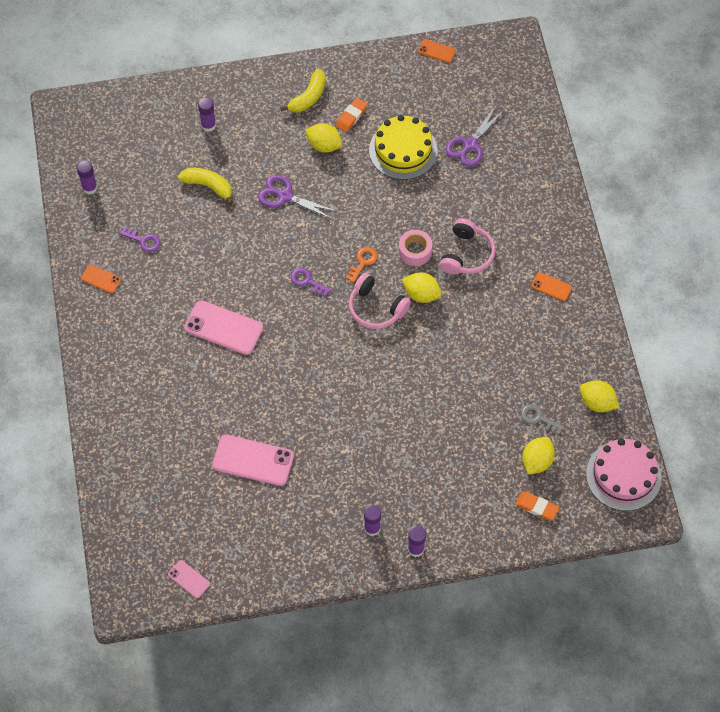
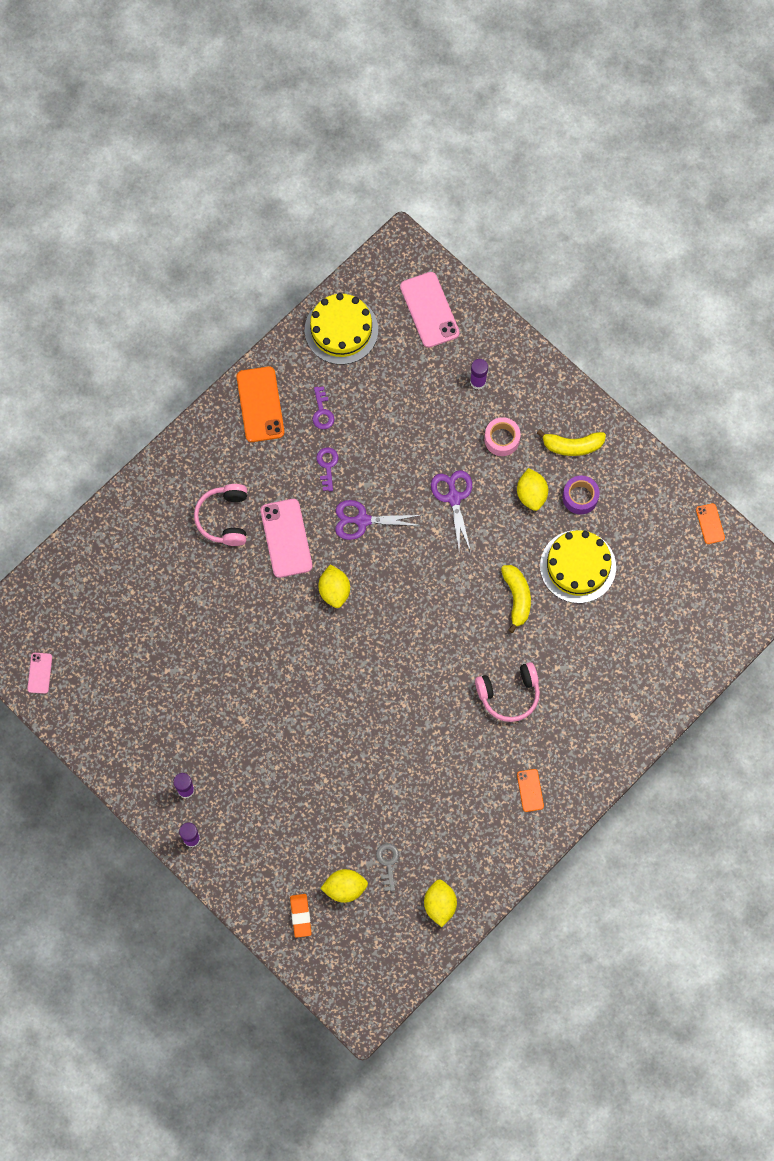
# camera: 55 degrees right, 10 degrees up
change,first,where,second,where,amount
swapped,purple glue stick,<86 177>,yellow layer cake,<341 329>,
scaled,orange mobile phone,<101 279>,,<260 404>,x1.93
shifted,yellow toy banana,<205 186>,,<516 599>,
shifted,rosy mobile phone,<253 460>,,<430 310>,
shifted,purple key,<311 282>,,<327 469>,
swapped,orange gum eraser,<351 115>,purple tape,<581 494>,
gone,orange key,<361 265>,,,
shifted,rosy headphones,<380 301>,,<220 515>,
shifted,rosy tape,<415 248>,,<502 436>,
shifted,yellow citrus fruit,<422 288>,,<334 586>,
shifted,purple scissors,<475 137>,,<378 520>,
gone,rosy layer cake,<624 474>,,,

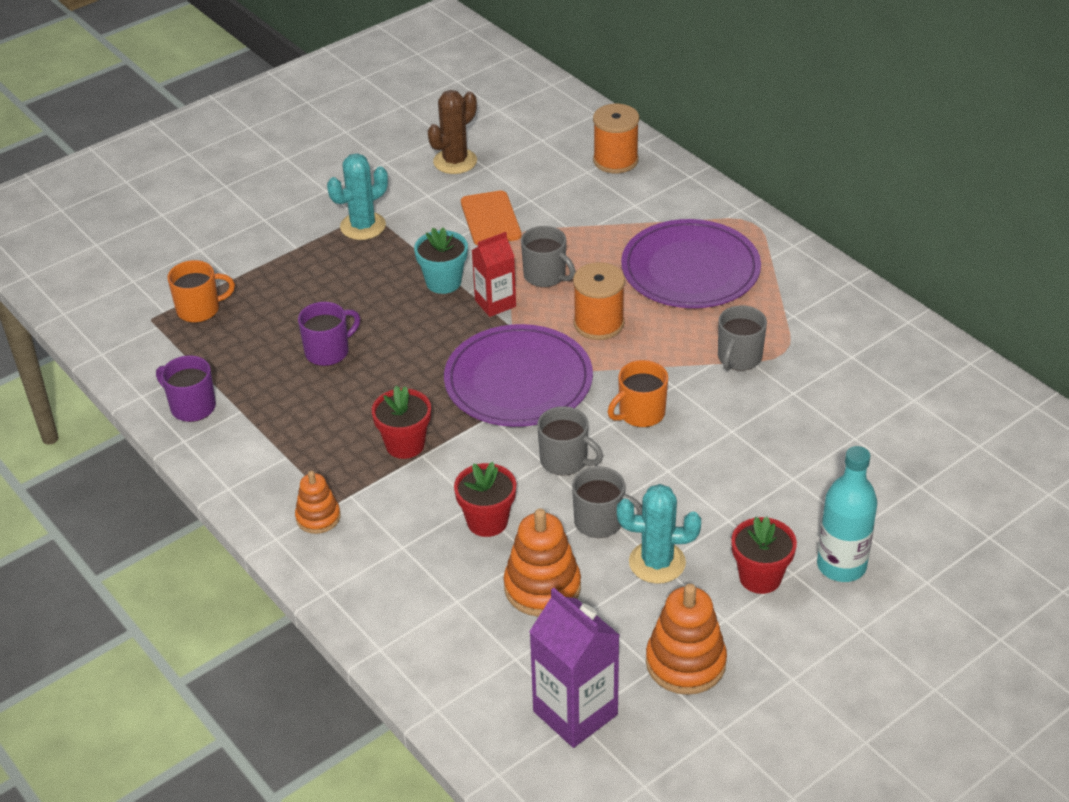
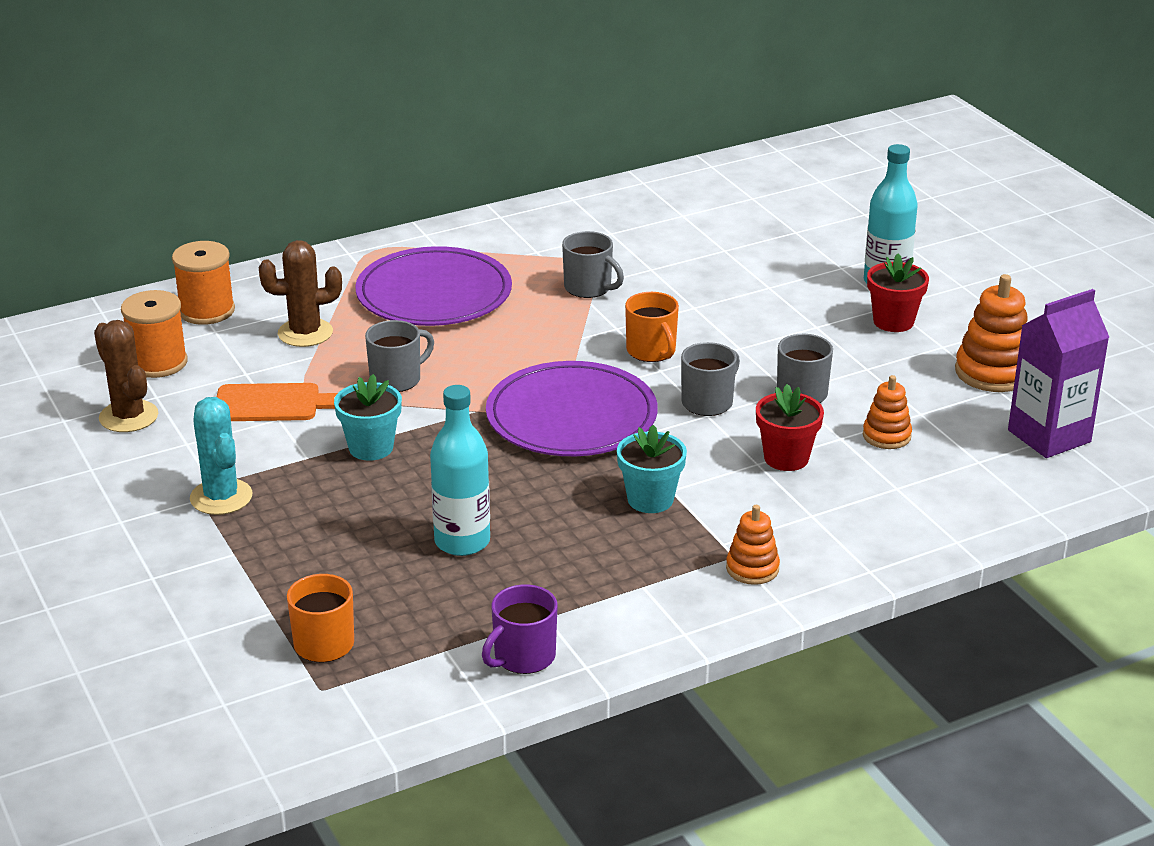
# camera: 80 degrees left, 10 degrees down
change,first,where,second,where,amount
swapped,purple tea mug,<329 334>,aqua bottle,<460 470>,
repainted,scarlet flower pot,<401 422>,aqua flower pot,<652 469>,
gone,scarlet carton,<494 274>,,,
scaled,orange stacking toy,<542 563>,,<887 412>,x0.61
shifted,orange bobbin,<599 301>,,<154 334>,
gone,aqua prickly plant,<659 534>,,,
new,,,russet prickly plant,<300 293>,

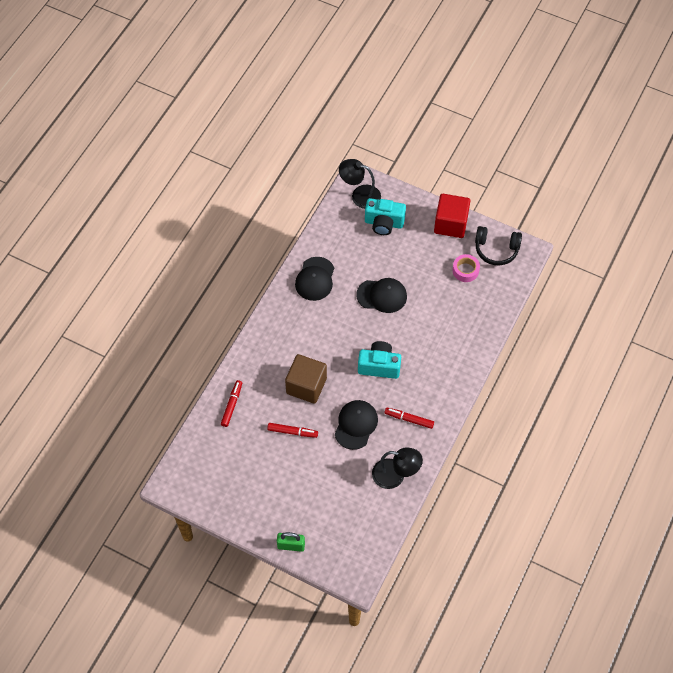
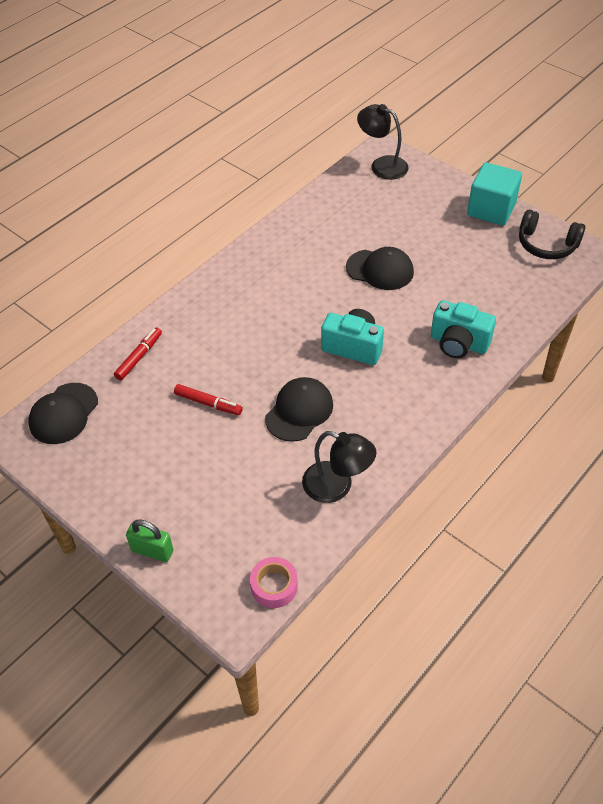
# camera: 15 degrees right, 10 degrees down
change,first,where,second,where,amount
gone,russet cube,<306 379>,,,
shifted,black cap,<314 279>,,<63 413>,
shifted,aqua camera,<385 216>,,<463 329>,
gone,scarlet marker,<409 418>,,,
repainted,scarlet cube,<452 216>,aqua cube,<494 194>,
shifted,rosy tape,<466 268>,,<274 582>,

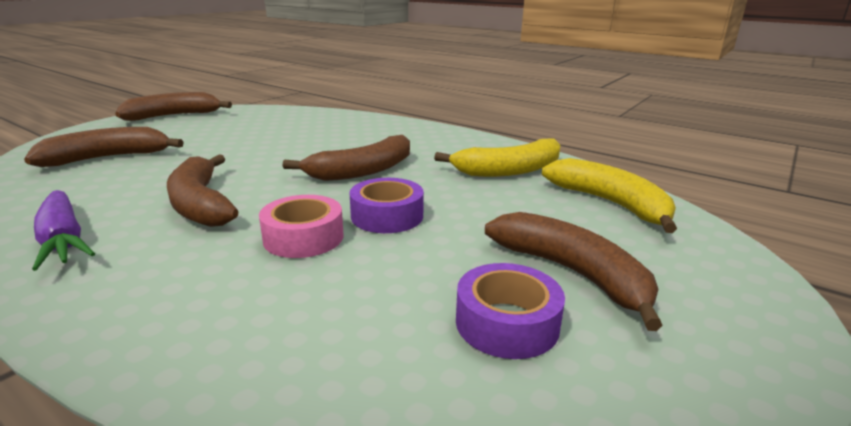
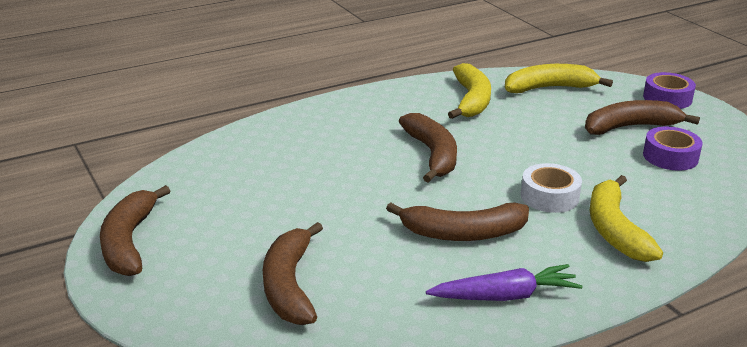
# camera: 65 degrees left, 5 degrees up
change,first,where,second,where,amount
repainted,rosy tape,<301 226>,snow-white tape,<551 188>,
shifted,purple tape,<387 205>,,<669 90>,
new,,,yellow toy banana,<626 218>,

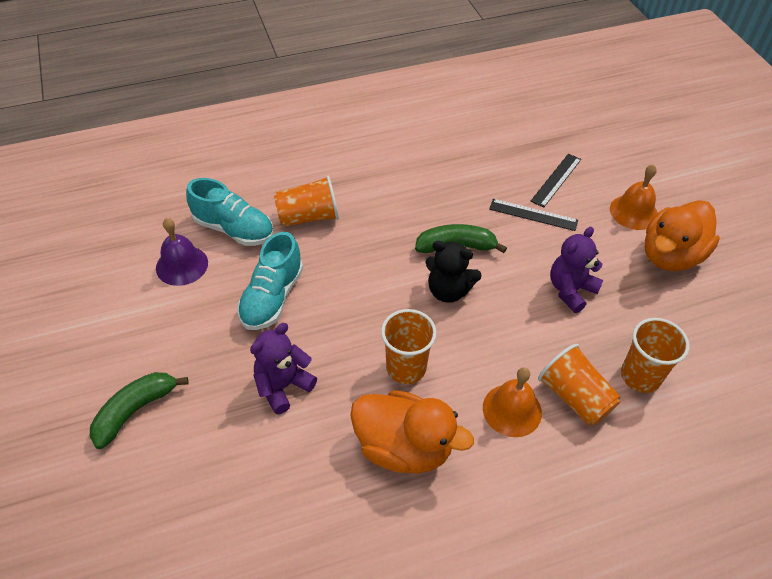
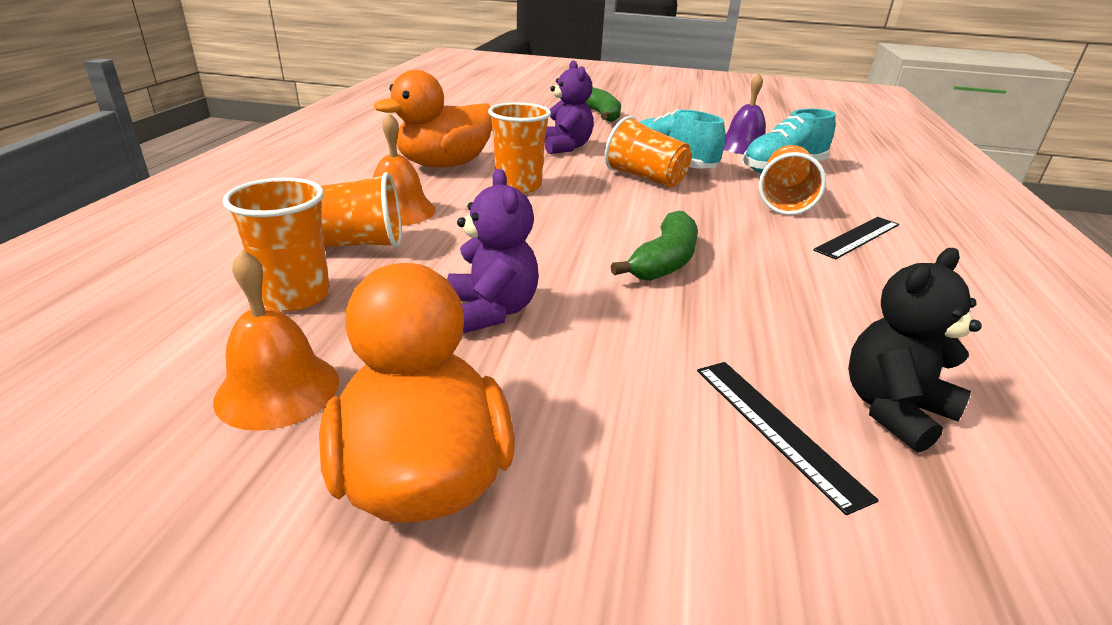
# camera: 120 degrees right, 20 degrees down
change,first,where,second,where,amount
shifted,black stuffed bear,<453 272>,,<915 350>,
shifted,black straightedge,<533 215>,,<856 238>,
shifted,orange bell,<634 197>,,<276 340>,
new,,,orange beaker,<648 152>,

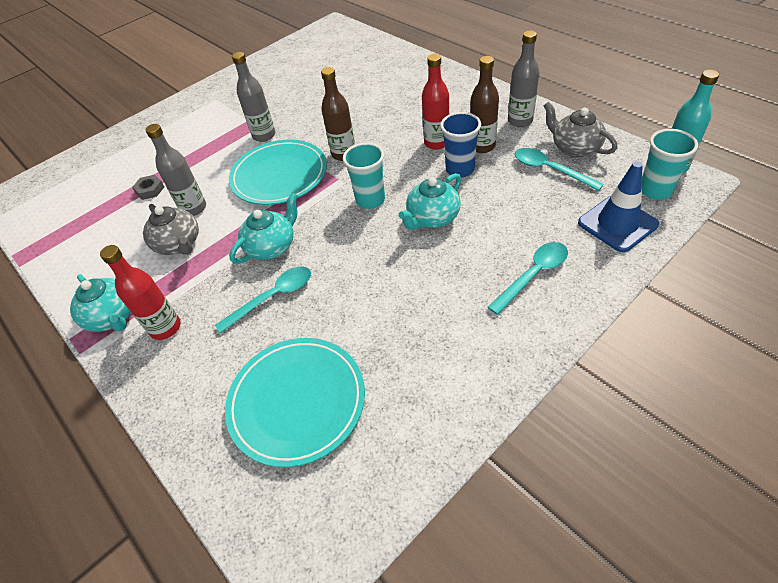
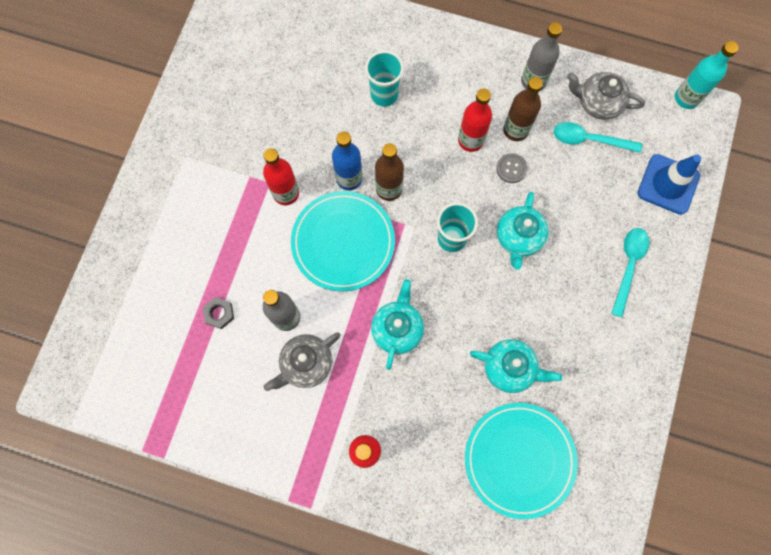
# camera: 35 degrees left, 25 degrees up
change,first,where,second,where,amount
shifted,aqua tea pot,<100 303>,,<516 366>,
rotated,gray tea pot,<171 229>,,<301 362>,120 degrees clockwise
gone,aqua tablespoon,<263 299>,,,
repainted,gray bottle,<253 97>,scarlet bottle,<281 176>,
swapped,cobalt beaker,<460 145>,gray shirt button,<511 168>,
shifted,aqua beaker,<670 164>,,<384 78>,
new,,,cobalt bottle,<347 161>,

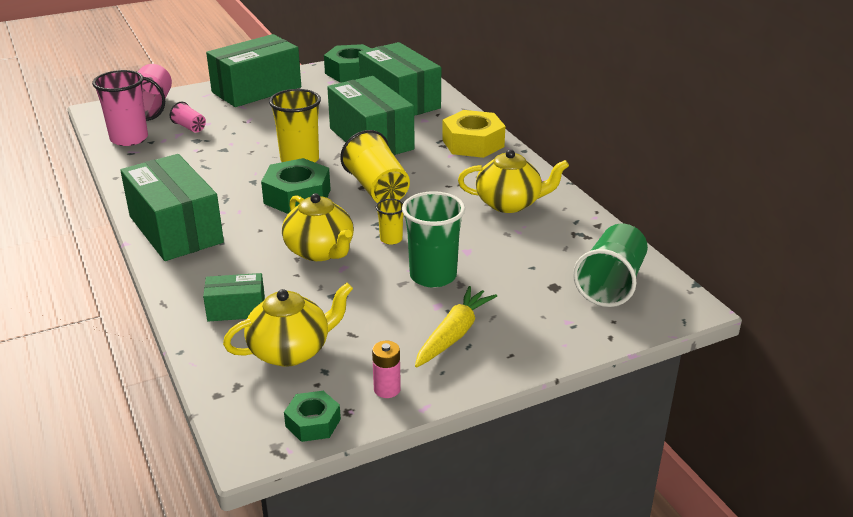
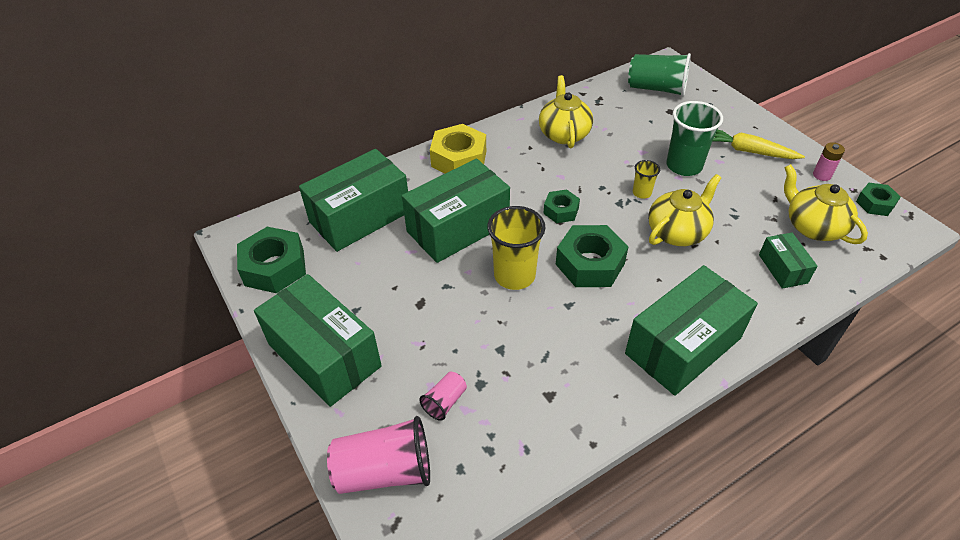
# camera: 95 degrees left, 15 degrees up
change,first,where,second,where,amount
gone,rosy beaker,<120 108>,,,
swapped,yellow beaker,<375 166>,emerald hex nut,<561 206>,

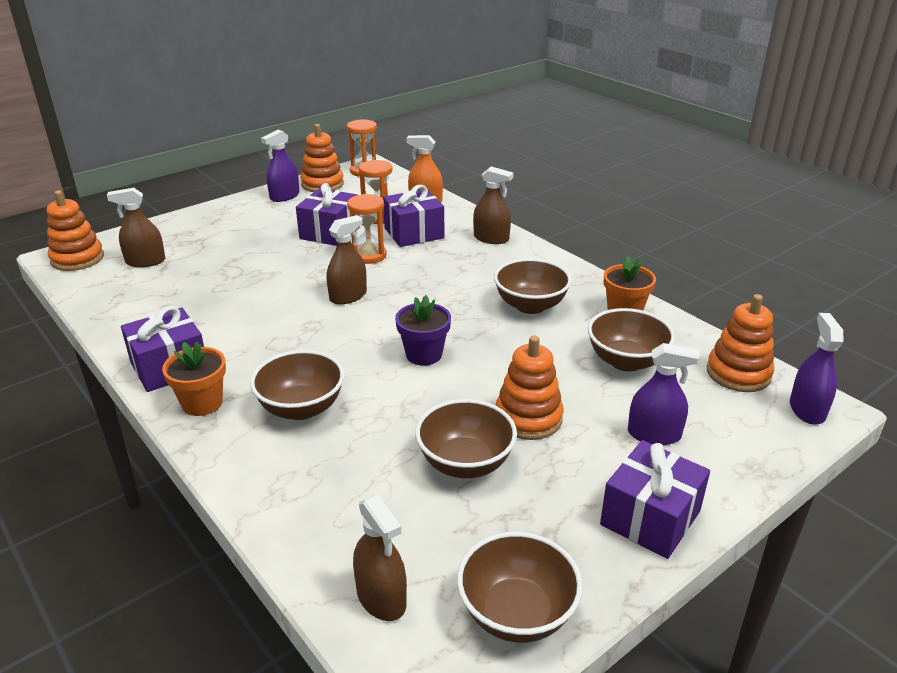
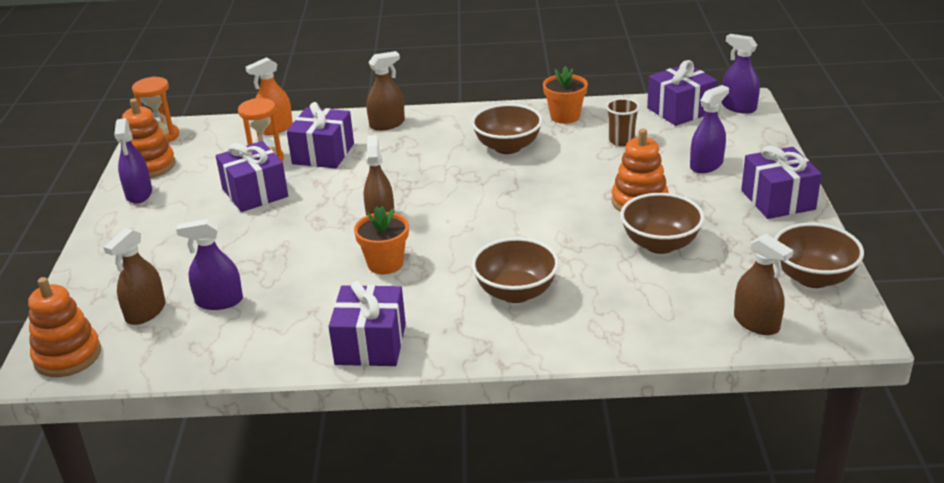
# camera: 50 degrees left, 0 degrees up
change,first,where,second,where,amount
shifted,orange flower pot,<194 378>,,<381 240>,
gone,orange sand timer,<367 229>,,,
rotated,russet spray bottle,<380 557>,,<763 284>,45 degrees clockwise
gone,purple flower pot,<423 330>,,,
swapped,russet deep dish,<631 340>,russet beaker,<623 122>,
swapped,orange stacking toy,<740 343>,purple gift,<682 93>,
new,,,purple spray bottle,<209 264>,

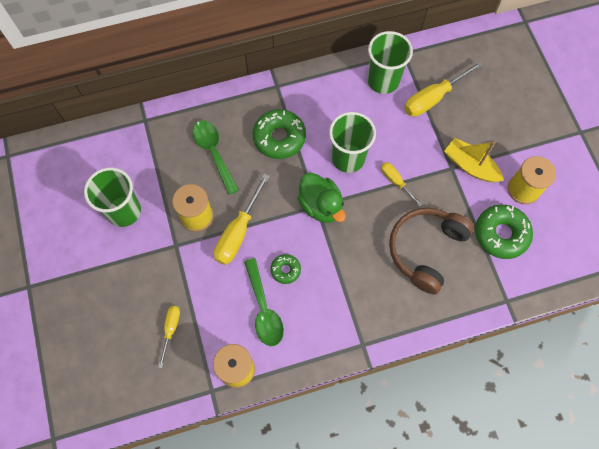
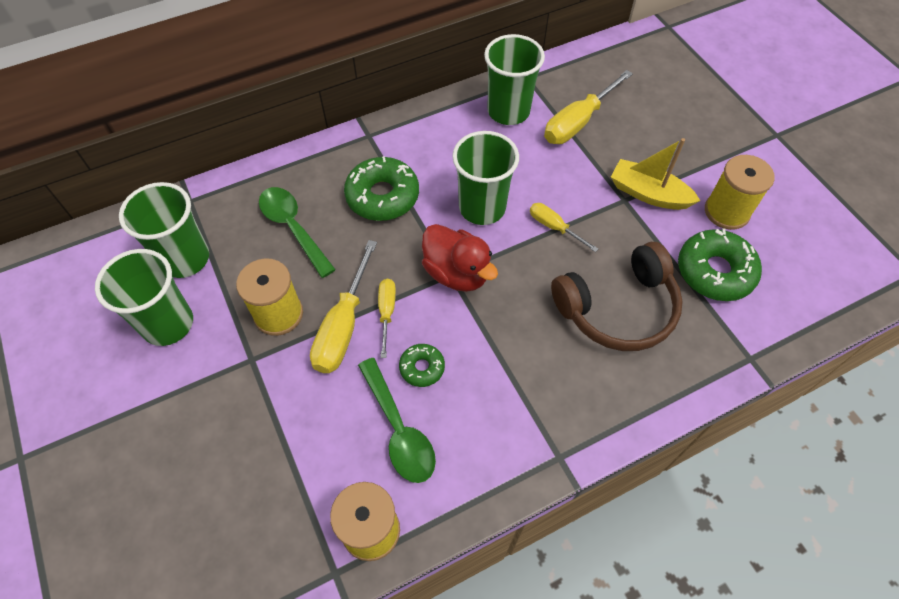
# camera: 10 degrees left, 10 degrees down
change,first,where,second,where,amount
shifted,yellow flat screwdriver,<169 337>,,<387 318>,
repainted,emerald toy duck,<321 198>,scarlet toy duck,<460 258>,
rotated,russet headphones,<431 251>,,<617 296>,135 degrees counterclockwise
new,,,emerald beaker,<164 230>,

